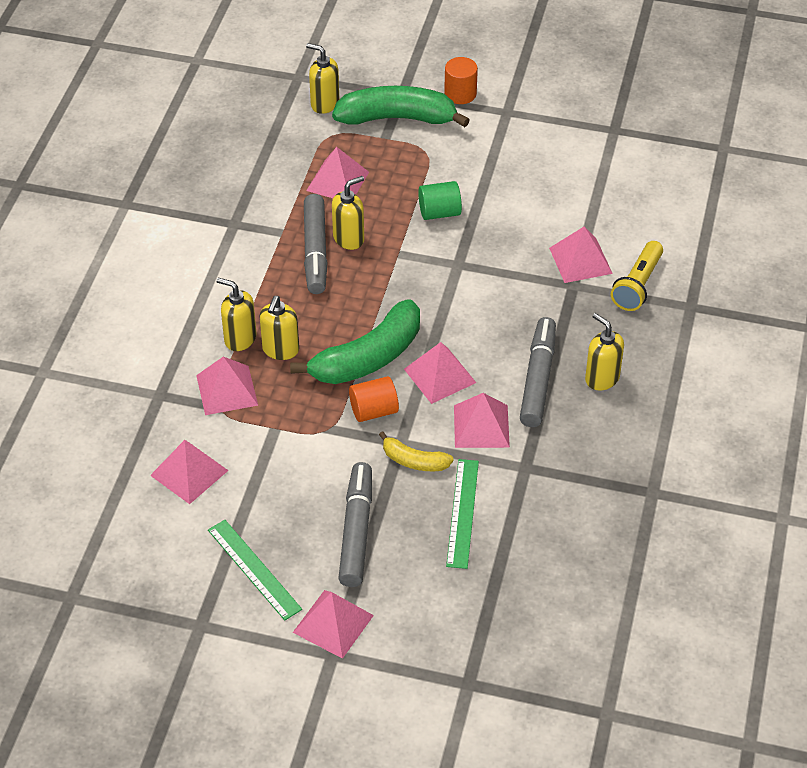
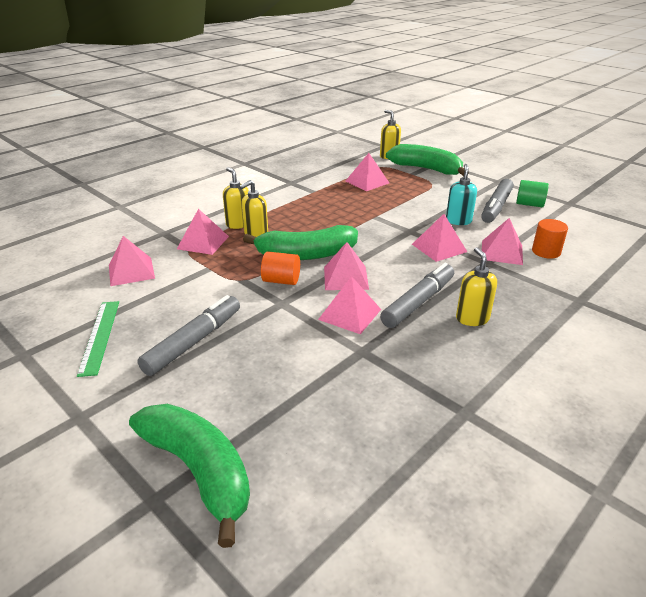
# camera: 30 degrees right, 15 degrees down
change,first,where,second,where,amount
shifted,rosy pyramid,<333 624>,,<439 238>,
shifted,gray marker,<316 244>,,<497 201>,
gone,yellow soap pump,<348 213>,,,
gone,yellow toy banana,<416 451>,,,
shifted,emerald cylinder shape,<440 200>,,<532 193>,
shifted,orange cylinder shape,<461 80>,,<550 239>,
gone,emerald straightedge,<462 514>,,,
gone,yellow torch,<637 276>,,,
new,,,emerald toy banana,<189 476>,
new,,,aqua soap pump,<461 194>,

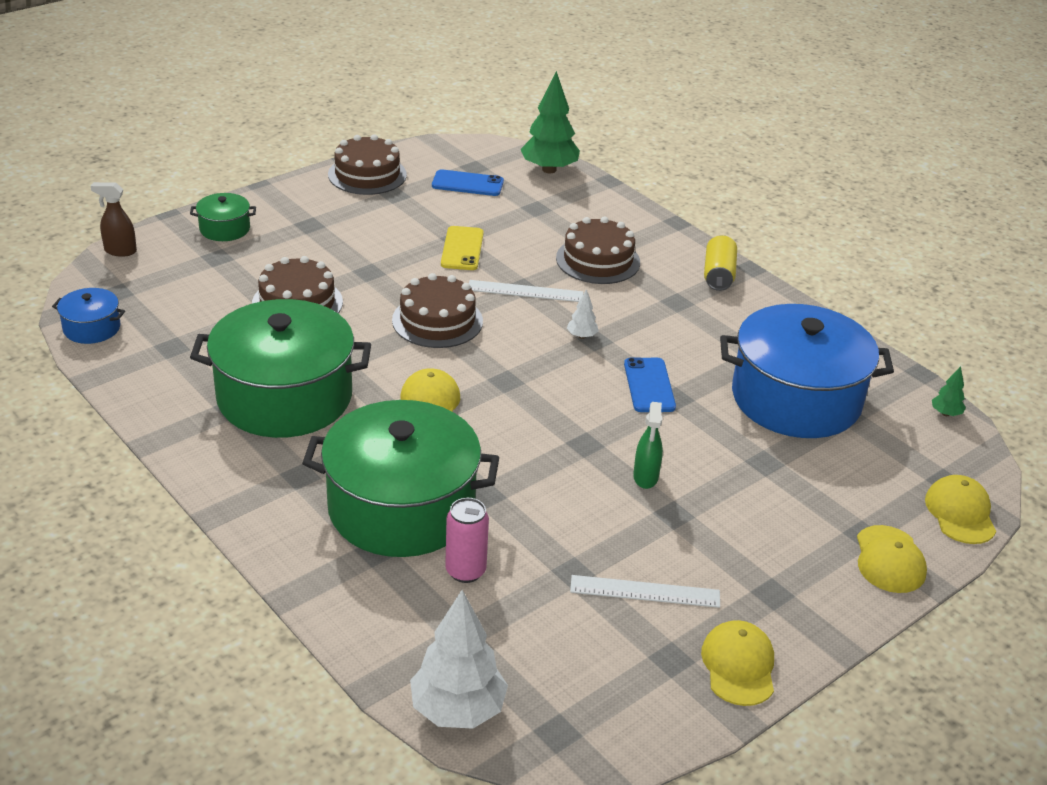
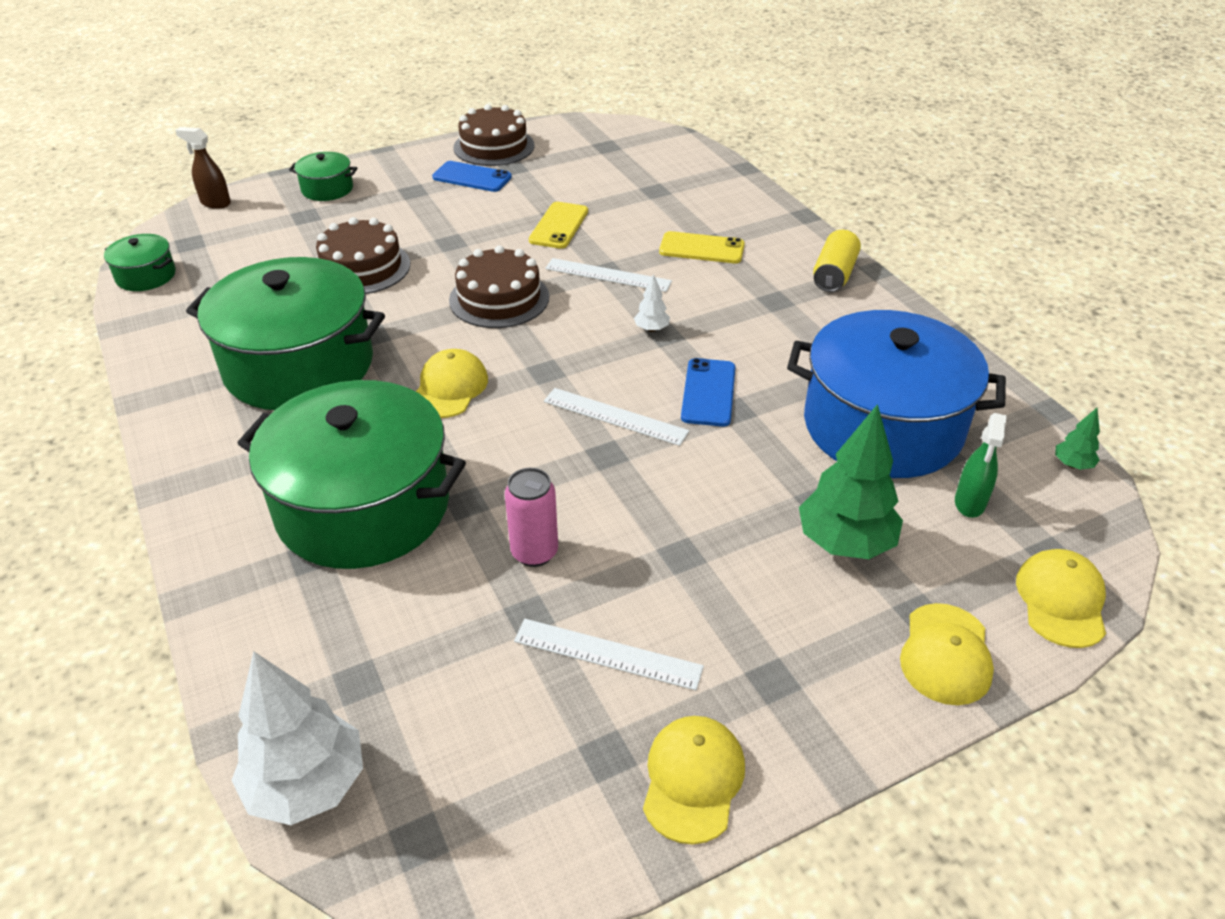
# camera: 15 degrees right, 5 degrees up
change,first,where,second,where,amount
repainted,cobalt stockpot,<88 316>,emerald stockpot,<140 262>,
shifted,cobalt mobile phone,<468 182>,,<472 176>,
shifted,rosy can,<467 540>,,<531 517>,
shifted,emerald tree,<550 122>,,<851 481>,
swapped,russet layer cake,<598 250>,yellow mobile phone,<702 247>,
shifted,emerald spray bottle,<648 445>,,<981 465>,
new,,,snow-white straightedge,<616 417>,

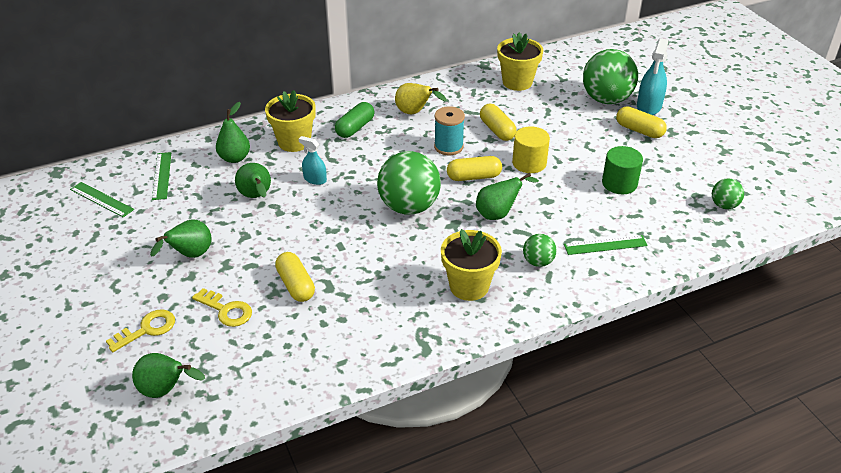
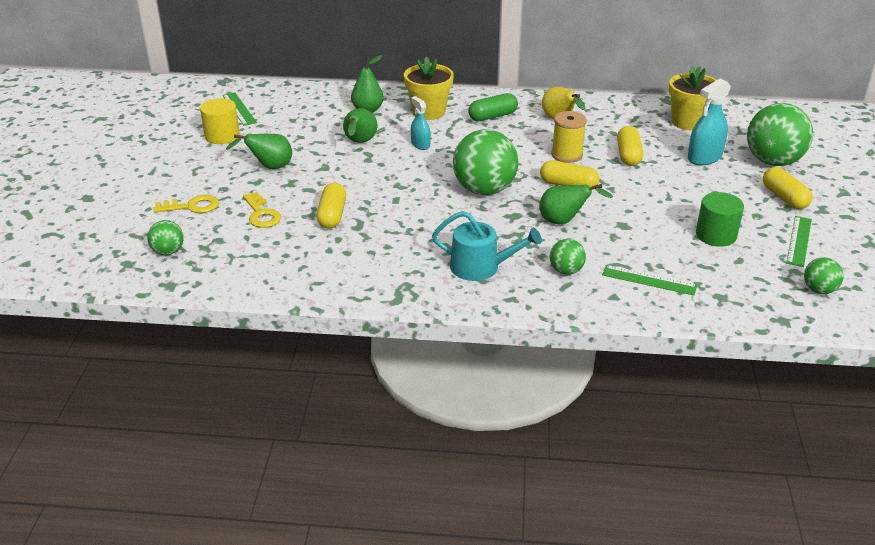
# camera: 30 degrees right, 5 degrees down
change,first,where,second,where,amount
swapped,emerald pear,<168 375>,emerald ball,<165 237>,
shifted,emerald straightedge,<161 176>,,<799 241>,
repainted,aqua bobbin,<449 130>,yellow bobbin,<569 137>,
swapped,yellow flower pot,<471 265>,aqua watering can,<487 246>,
shifted,yellow cylinder shape,<531 149>,,<220 121>,
shifted,aqua spray bottle,<652 76>,,<709 122>,

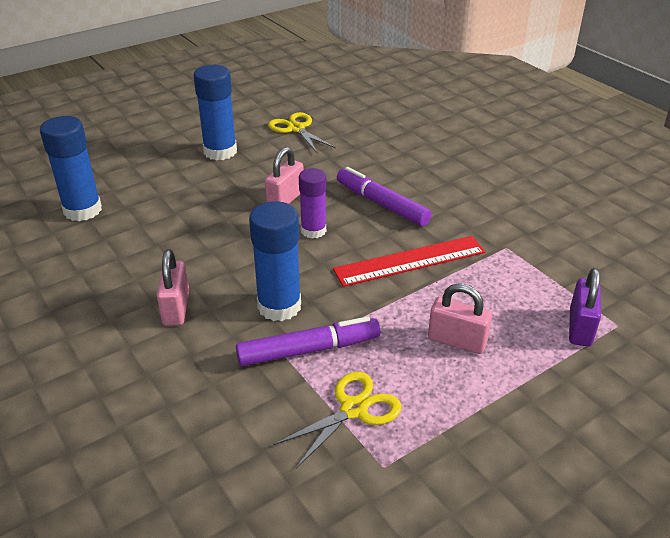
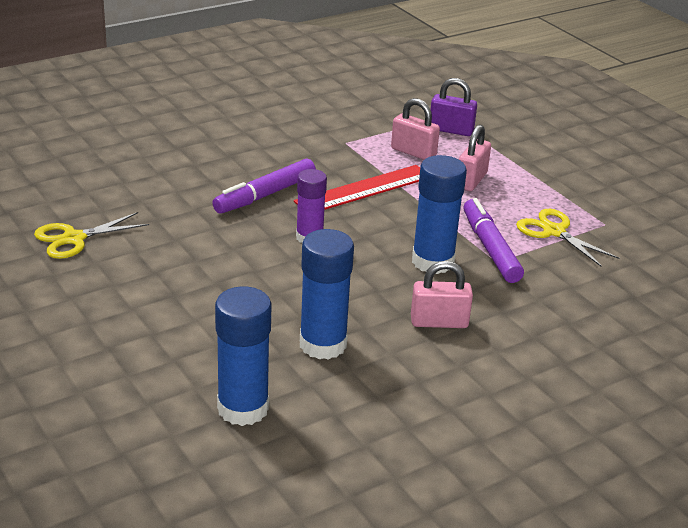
# camera: 90 degrees left, 5 degrees down
change,first,where,second,where,amount
shifted,cobalt glue stick,<215 112>,,<327 294>,
shifted,rosy padlock,<284 175>,,<415 129>,
rotated,scarlet straightedge,<409 261>,,<357 187>,75 degrees clockwise

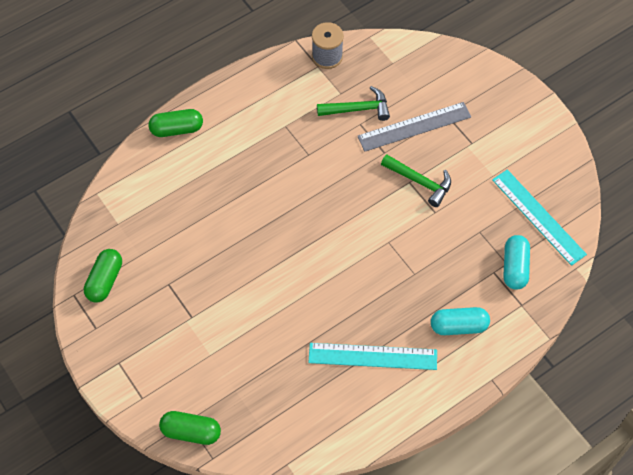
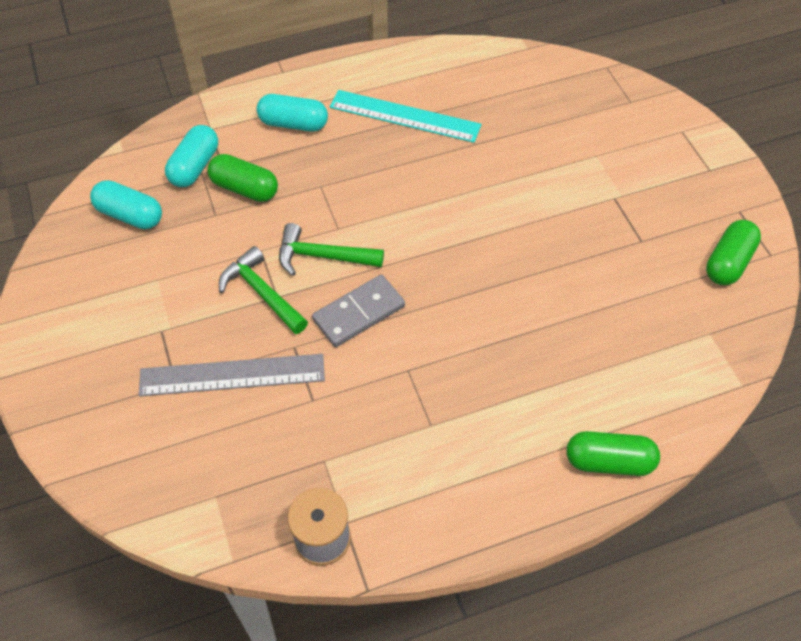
# camera: 165 degrees left, 5 degrees down
change,first,where,second,where,amount
shifted,emerald pill shape,<190 428>,,<242 178>,
shifted,emerald claw hammer,<353 103>,,<331 249>,
swapped,aqua straightedge,<539 218>,aqua pill shape,<126 204>,
new,,,gray domino tile,<358 311>,

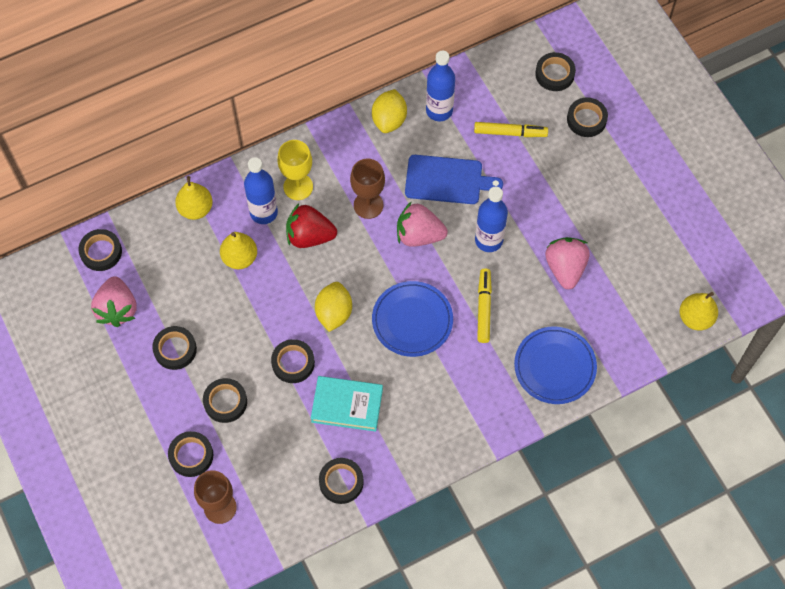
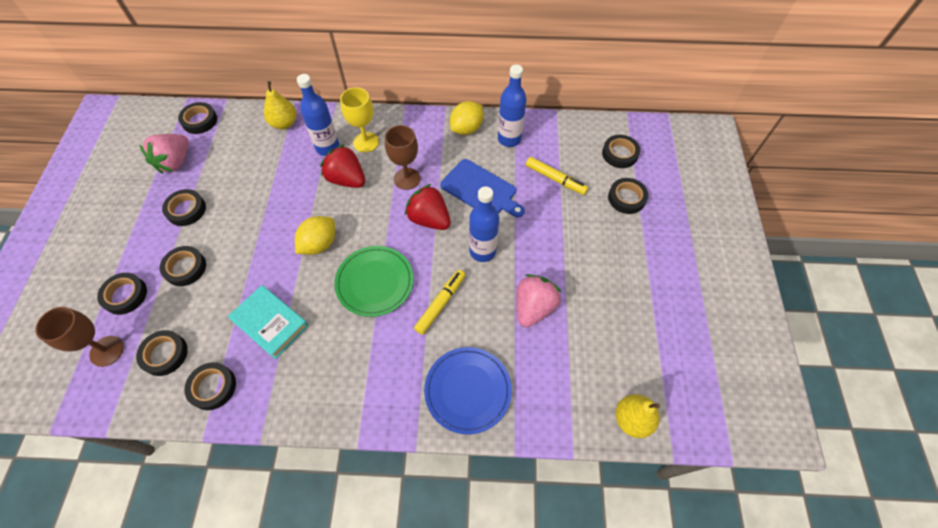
# camera: 30 degrees right, 5 degrees down
change,first,where,second,where,amount
gone,yellow pear,<238 250>,,,
shifted,black tape,<293 361>,,<162 353>,
repainted,cobalt dinner plate,<412 319>,emerald dinner plate,<373 281>,
repainted,rosy strawberry,<422 224>,scarlet strawberry,<428 207>,

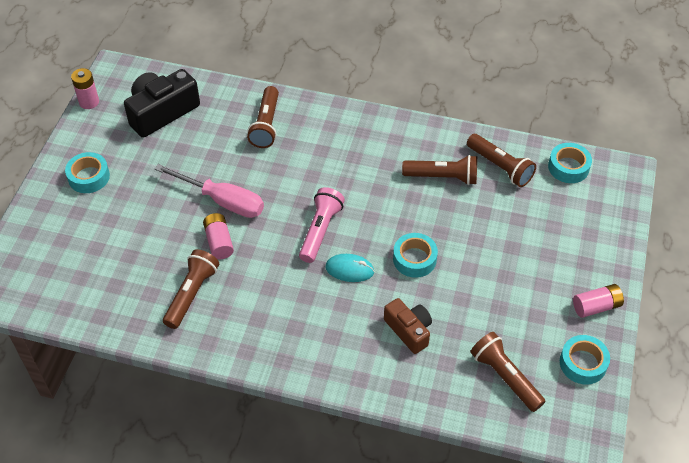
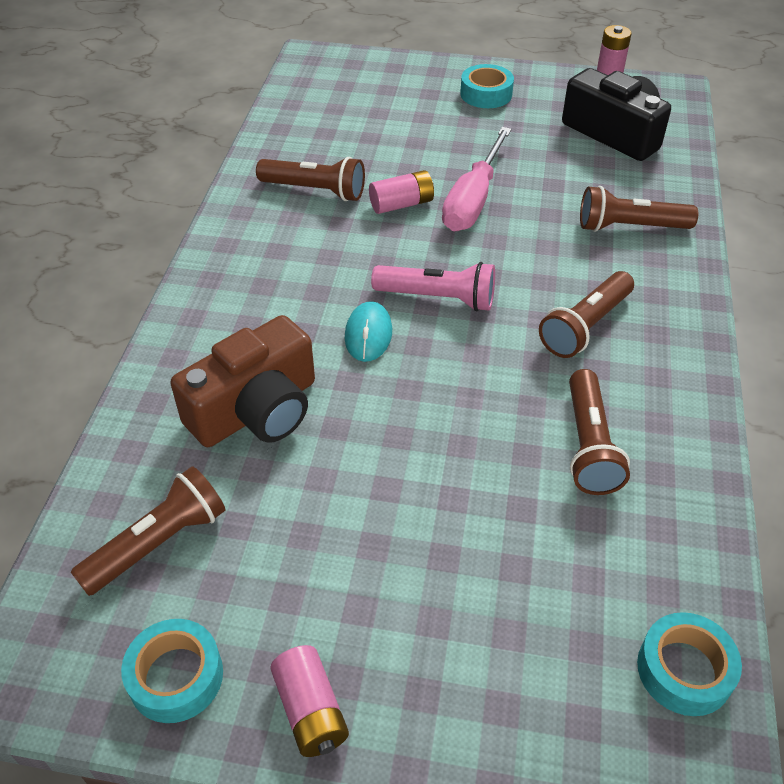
# camera: 85 degrees right, 5 degrees down
change,first,where,second,where,amount
scaled,russet camera,<408 326>,,<242 381>,x1.61
gone,aqua tape,<415 255>,,,
shifted,russet torch,<501 160>,,<586 314>,

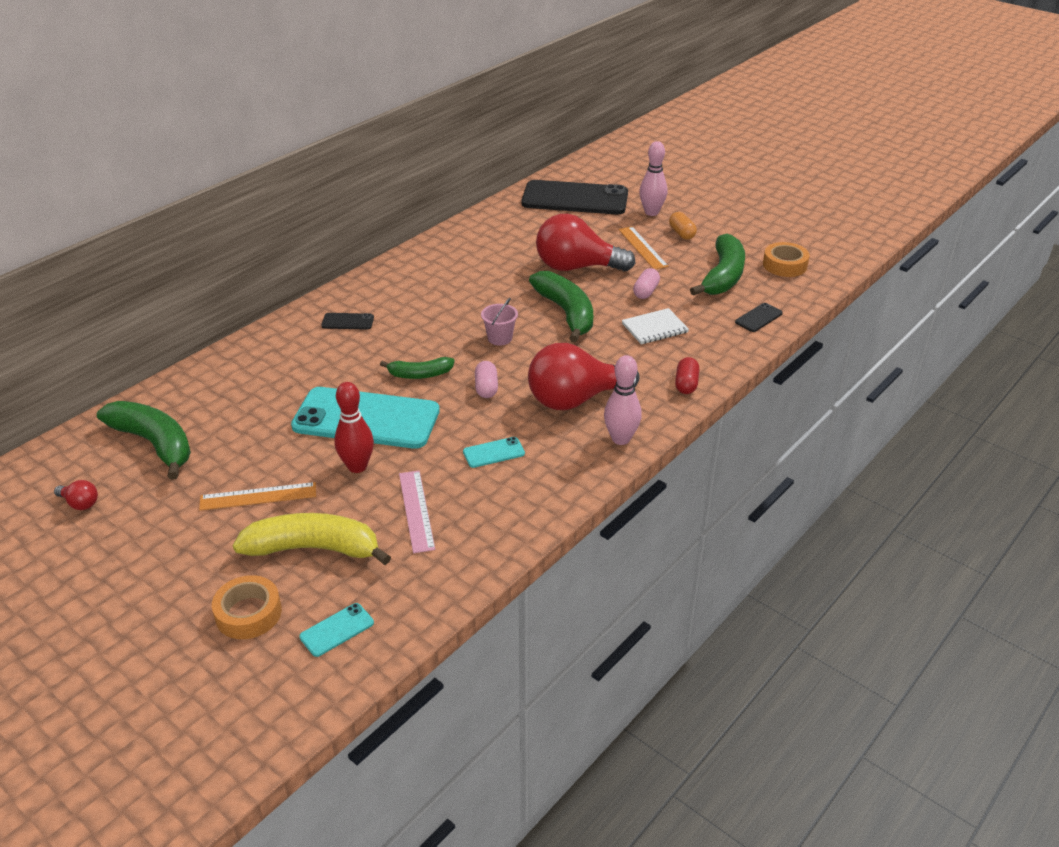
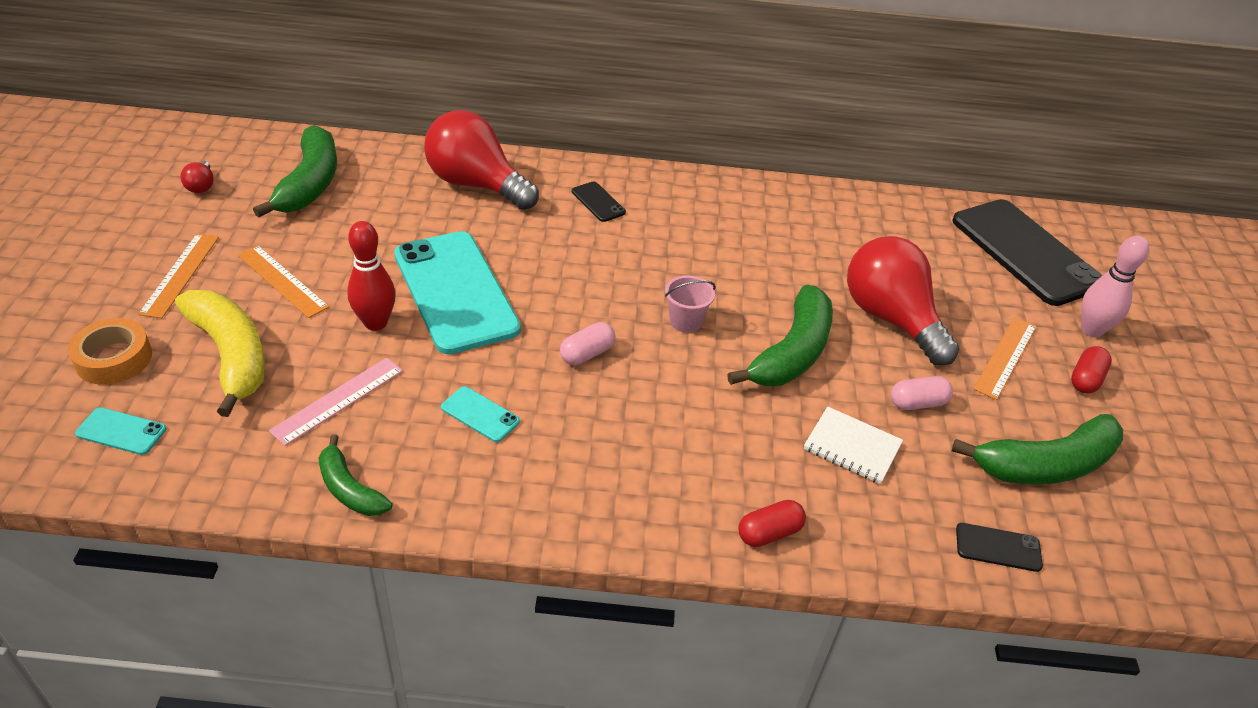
# camera: 50 degrees right, 5 degrees up
change,first,where,second,where,amount
shifted,emerald toy banana,<417 368>,,<355 475>,
shifted,scarlet bulb,<584 376>,,<481 160>,
gone,rosy tenpin,<623 400>,,,
repainted,orange pill shape,<683 226>,scarlet pill shape,<1091 370>,
gone,orange tape,<786 259>,,,
new,,,orange straightedge,<178 275>,

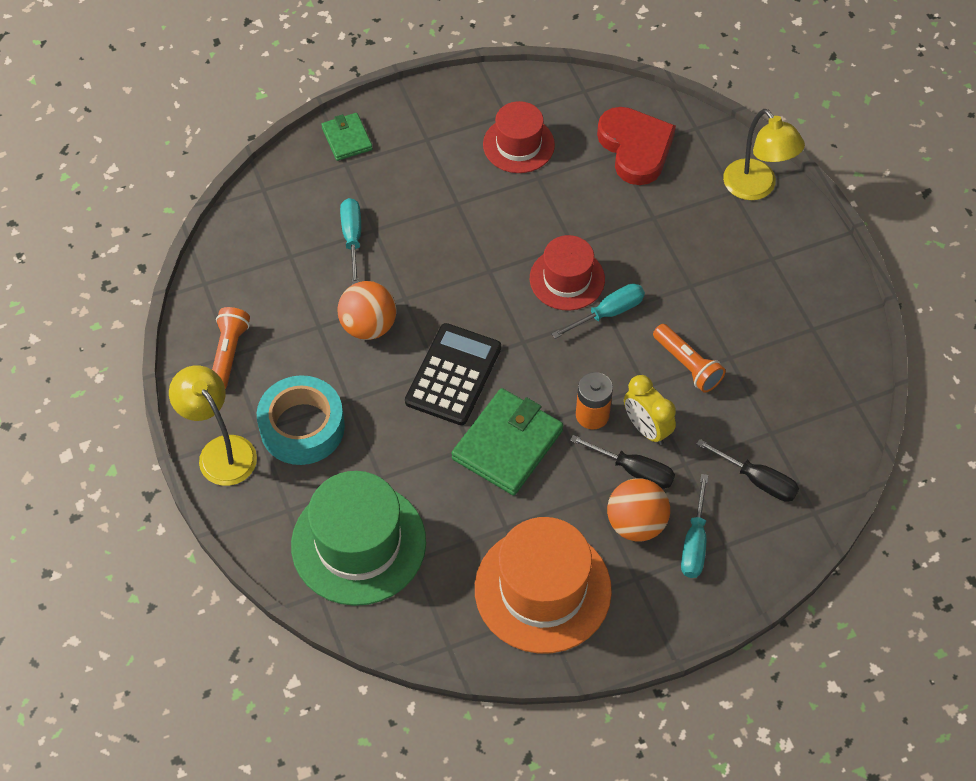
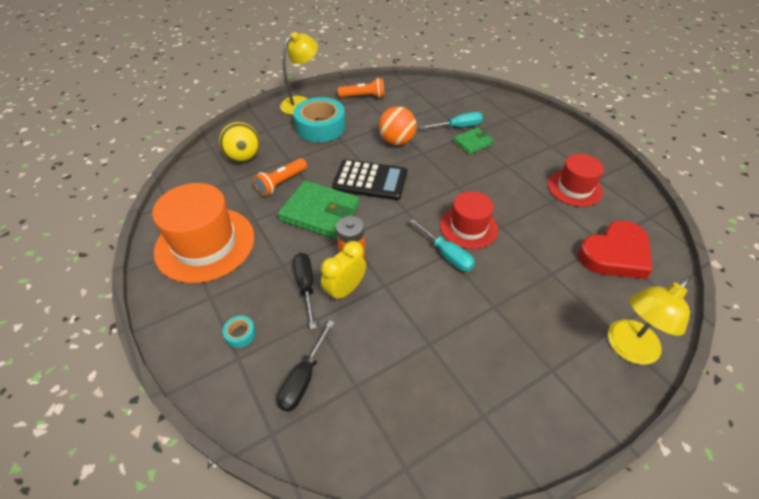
# camera: 80 degrees right, 10 degrees down
change,first,where,second,where,amount
swapped,emerald hat,<358 538>,yellow ball,<239 142>,
shifted,emerald card wallet,<347 137>,,<473 141>,
rotated,black flat screwdriver,<622 462>,,<304 291>,150 degrees clockwise
gone,orange ball,<638 509>,,,
shifted,orange torch,<689 358>,,<280 177>,
swapped,aqua flat screwdriver,<694 526>,aqua tape,<239 332>,

